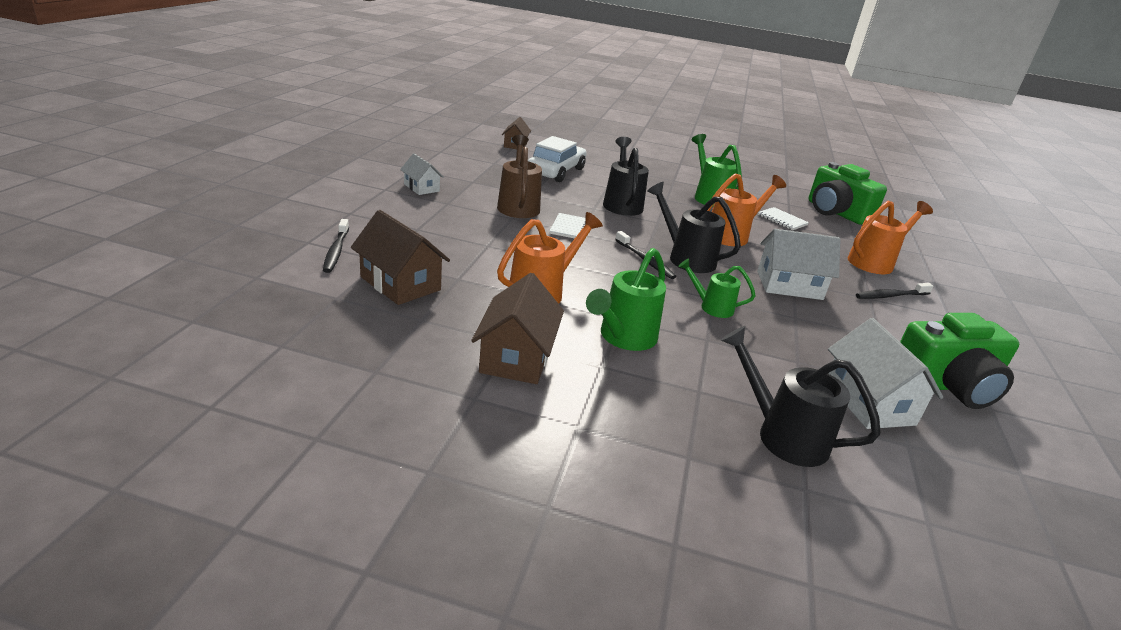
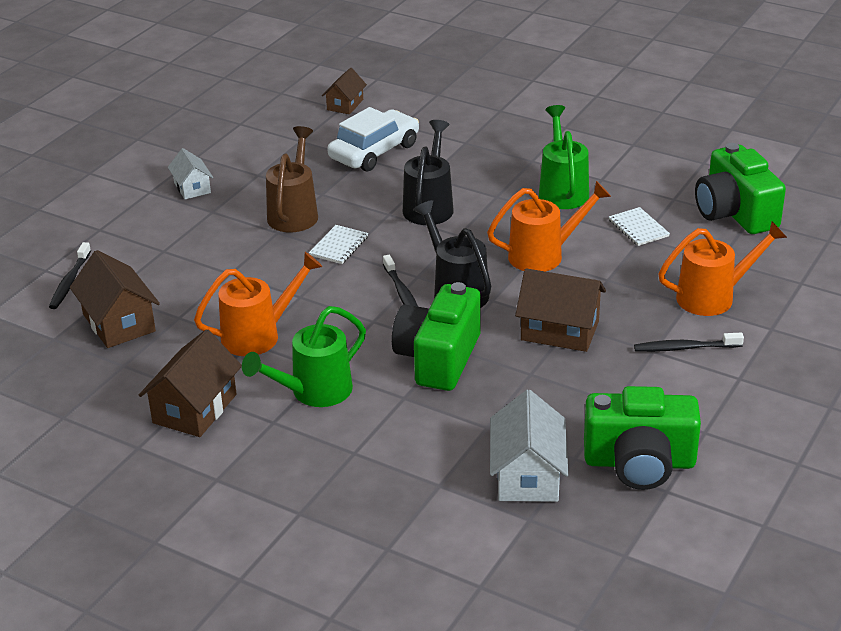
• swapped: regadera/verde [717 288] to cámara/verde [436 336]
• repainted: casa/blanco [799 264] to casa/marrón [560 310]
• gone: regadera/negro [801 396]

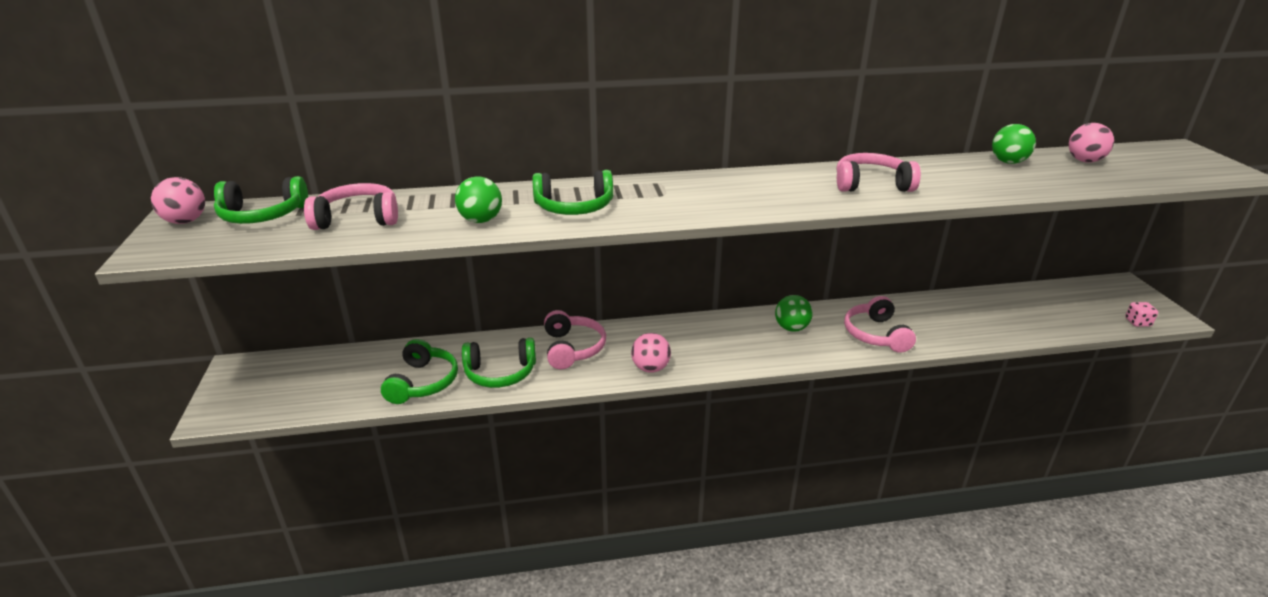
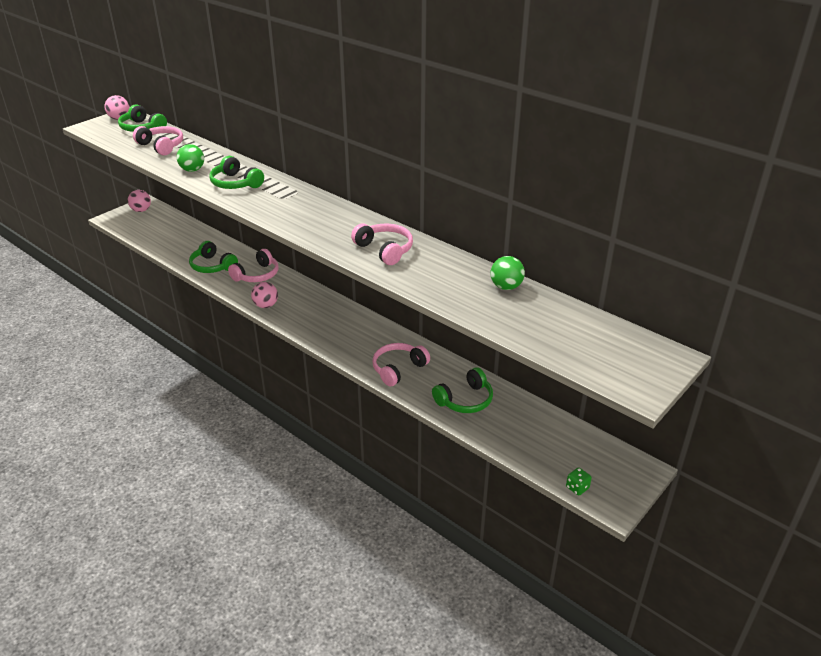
• shifted: pelota/rosa [1091 143] to [139 201]
• shifted: auriculares/verde [419 371] to [462 390]
• repainted: dado/rosa [1141 314] to dado/verde [579 482]
• gone: pelota/verde [794 313]

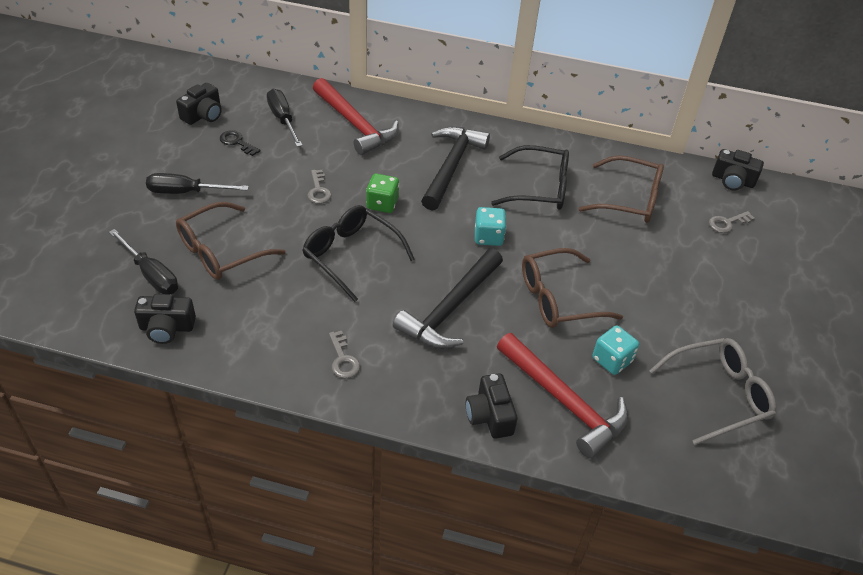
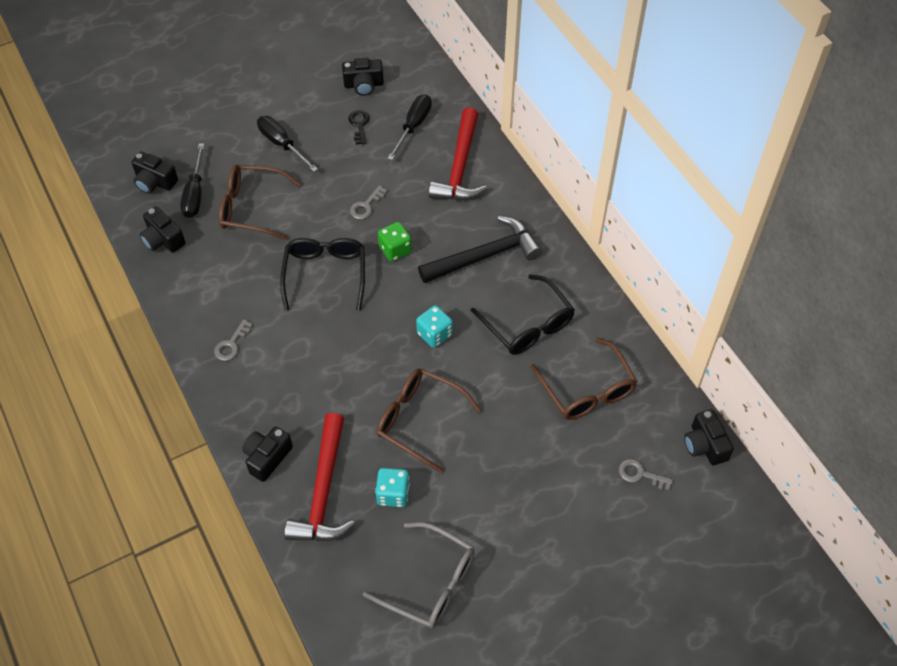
• new: cámara/negro [155 173]
• gone: martillo/negro [448 298]

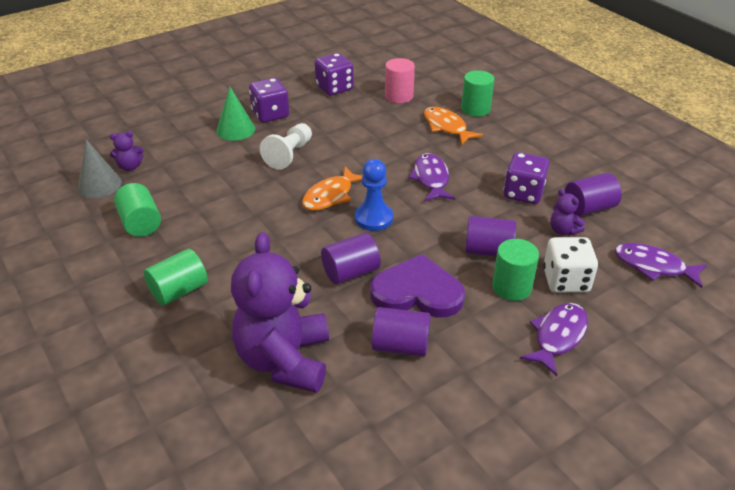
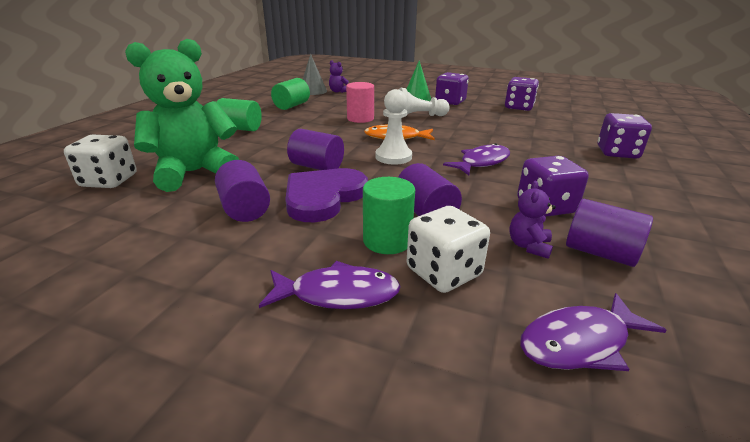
• new: dado/blanco [100 161]
• repainted: osito/morado [280 312] to osito/verde [182 115]
• rotated: corazón/morado [417 286] = [326 195] 120 degrees counterclockwise
• shifted: cilindro/rosa [400 80] to [360 102]
• repainted: peón/azul [374 195] to peón/blanco [394 127]
• rotated: pez/morado [661 265] = [593 332] 105 degrees counterclockwise
• swapped: cilindro/verde [477 93] to dado/morado [624 136]
• gone: pez/naranja [453 126]

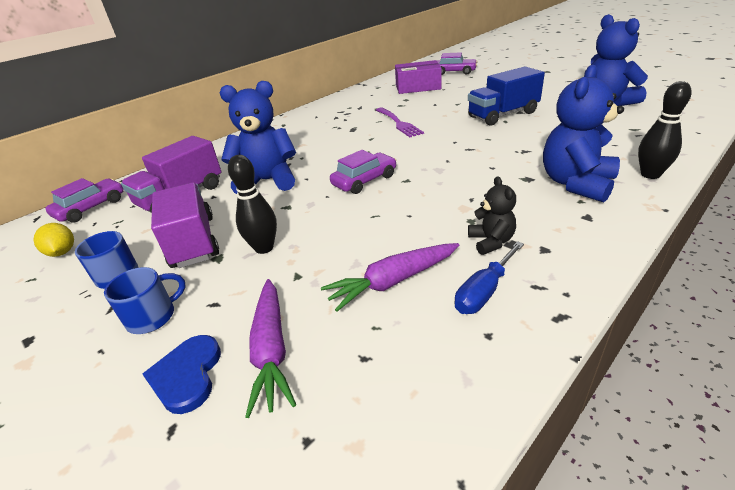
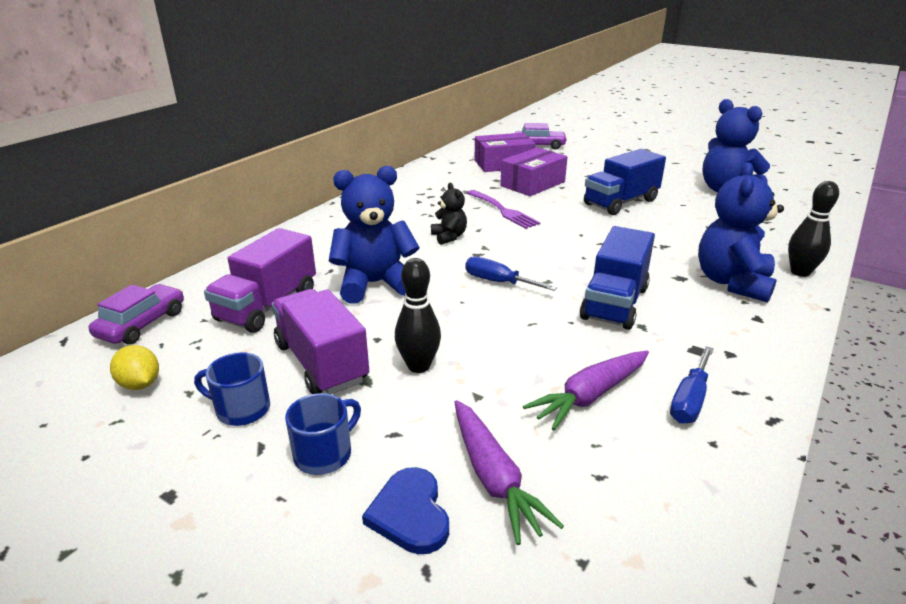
• shifted: osito/negro [492 215] to [449 214]
• swapped: coche/morado [363 172] to destornillador/azul [511 273]
• new: caja/morado [533 171]
• new: camión/azul [617 278]

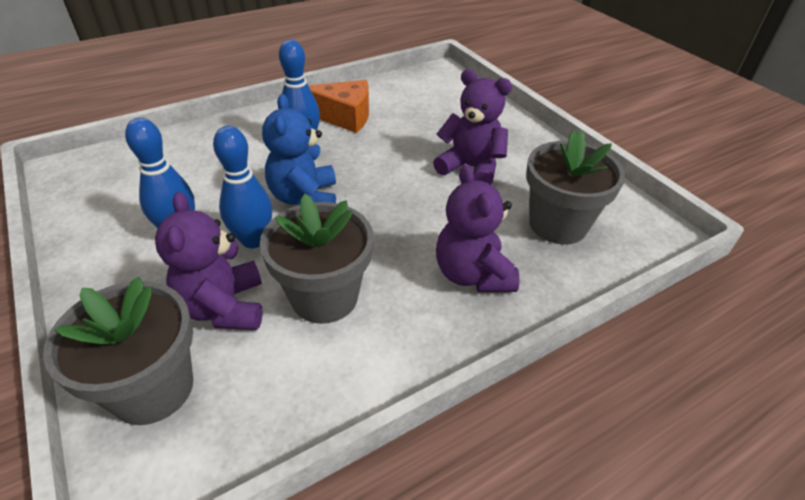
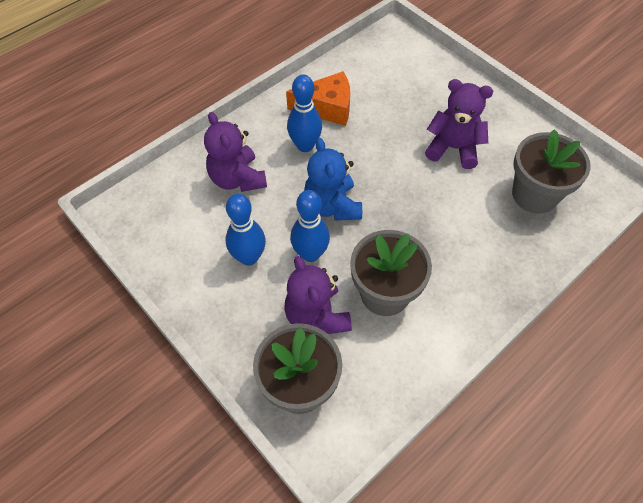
• shifted: osito/morado [477 228] to [235 152]

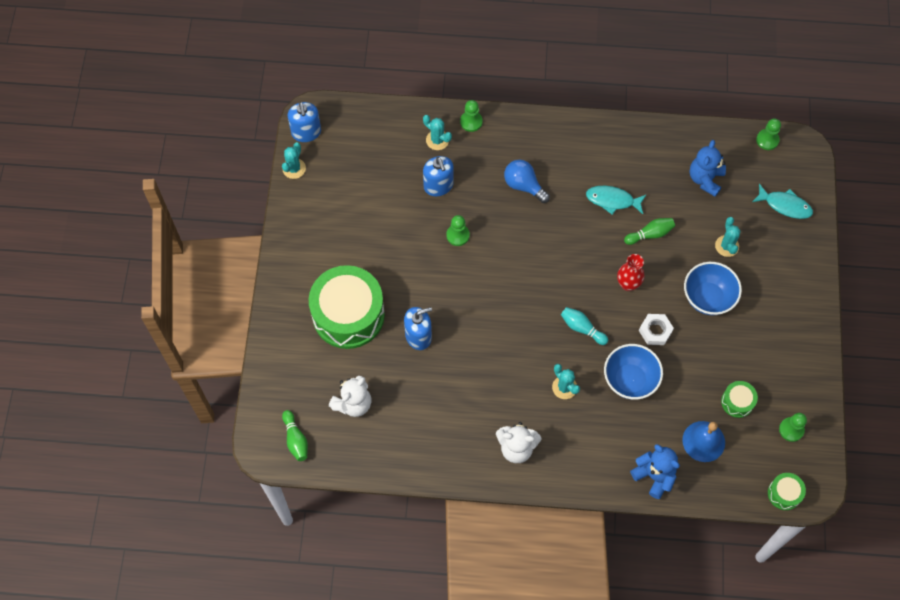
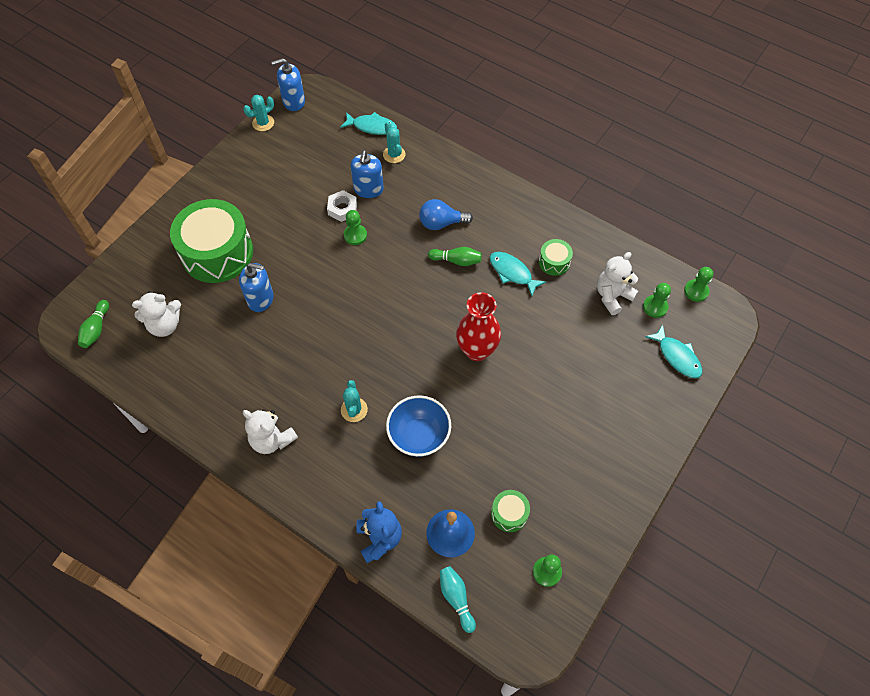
• rotated: dispensador de jabón/azul [304 122] = [288 84] 60 degrees clockwise
• shifted: tuerca/blanco [656 329] to [342 206]
• new: pez/turquesa [368 123]
• rotated: bombilla/azul [527 181] = [446 214] 75 degrees counterclockwise
• shifted: bolo/verde [649 231] to [455 256]
• shifted: bolo/turquesa [584 326] to [458 599]
• scaled: florero/rojo [630 272] = [478 326] x1.52
• shifted: tambor/verde [787 491] to [556 257]
• repainted: osito/azul [708 168] to osito/blanco [617 283]
• shifted: peón/verde [471 116] to [657 300]
• gone: cuenco/azul [713 288]
• gone: cactus/turquesa [728 237]

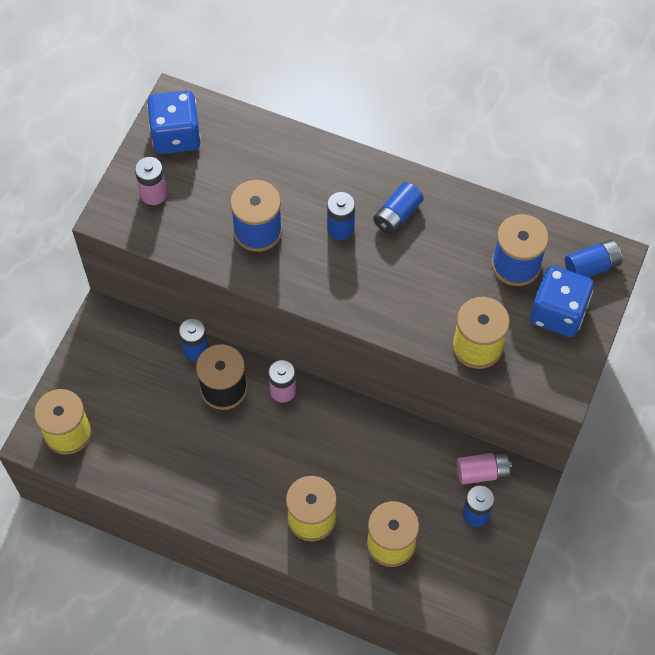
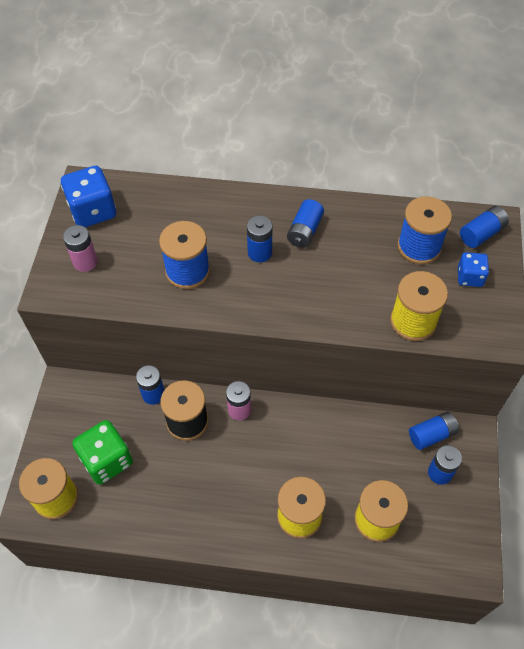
• new: dado/verde [102 452]
• repainted: pila/rosa [484 468] to pila/azul [434 431]
• scaled: dado/azul [562 301] = [473 269] x0.58

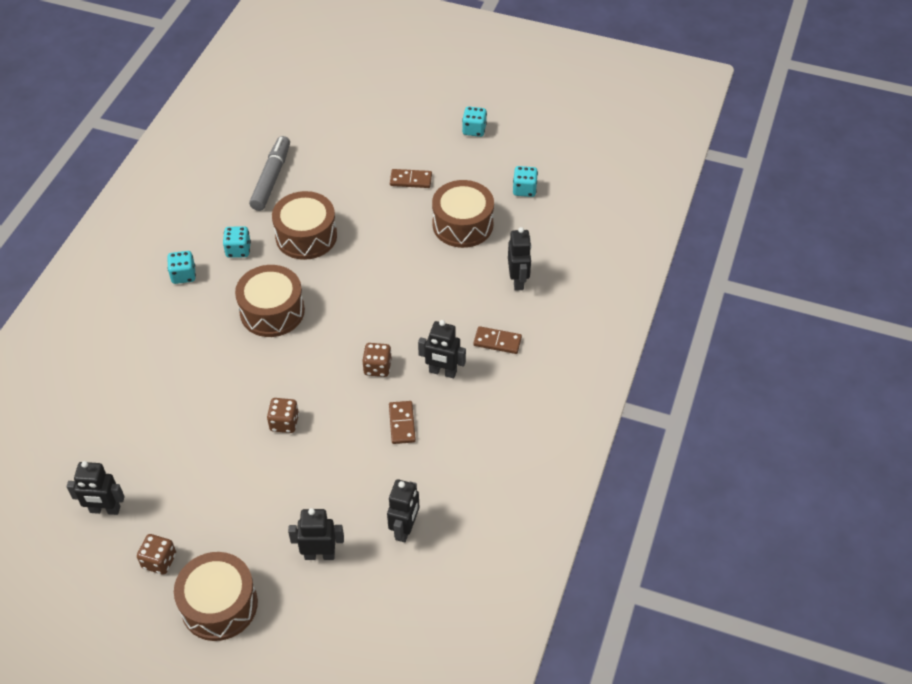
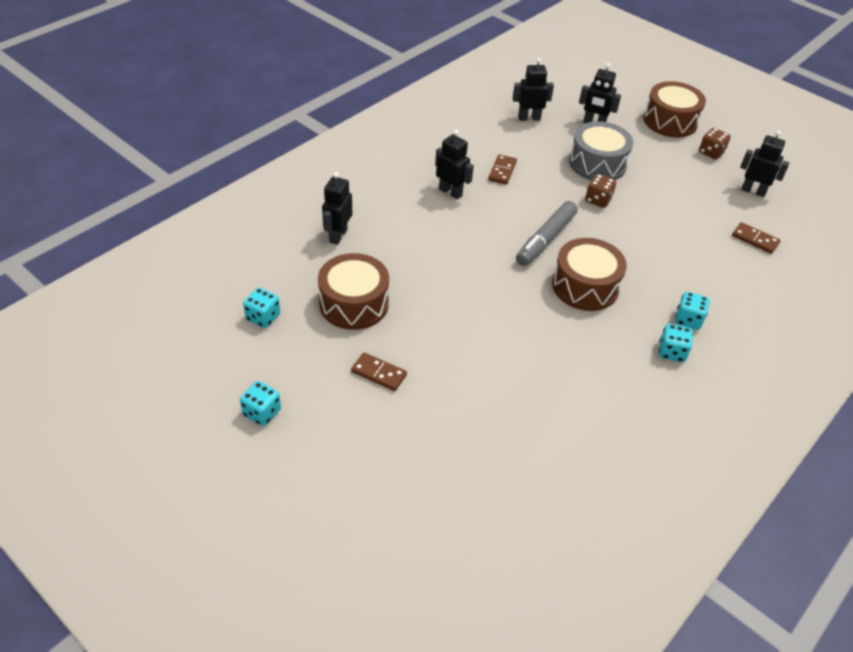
• rotated: robot/negro [403 510] = [533 89] 45 degrees clockwise
• shifted: rotulador/gris [269 173] to [547 233]
• new: tambor/gris [601 150]
• shifted: dado/turquesa [237 242] to [692 311]
• shifted: ficha de dominó/marrón [497 340] to [756 238]
• gone: tambor/marrón [304 225]
• gone: dado/marrón [376 360]

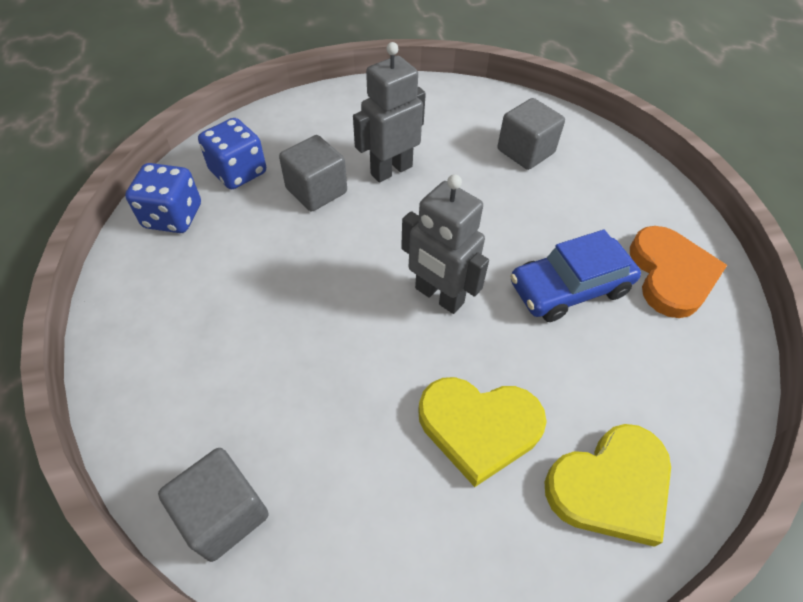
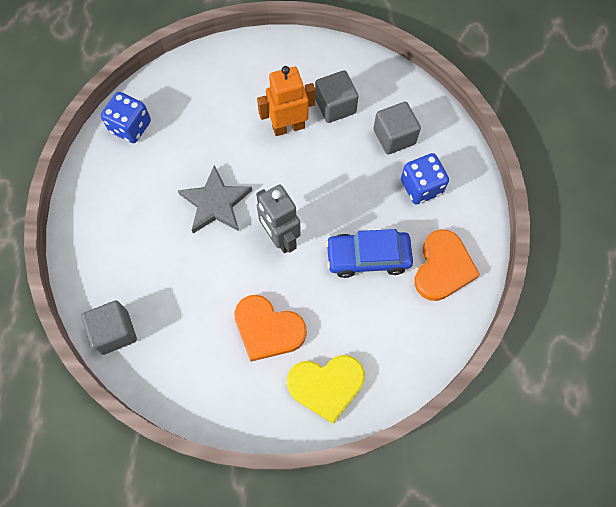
• new: estrella/gris [215 199]
• repainted: corazón/amarillo [482 432] to corazón/naranja [270 328]
• repainted: robot/gris [389 112] to robot/naranja [286 101]
• shifted: cubo/gris [313 173] to [337 96]
• shifted: dado/azul [232 153] to [425 178]

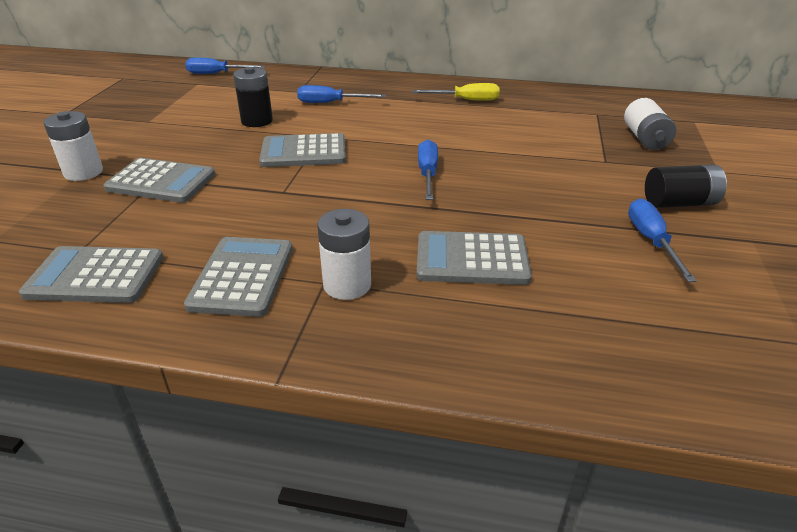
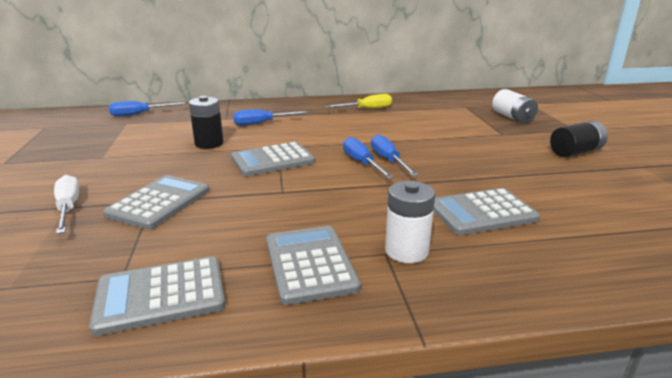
• swapped: pila/blanco [73 146] to destornillador/blanco [66 204]
• rotated: calculadora/gris [159 180] = [156 202] 60 degrees counterclockwise
• shifted: destornillador/azul [662 240] to [368 158]

